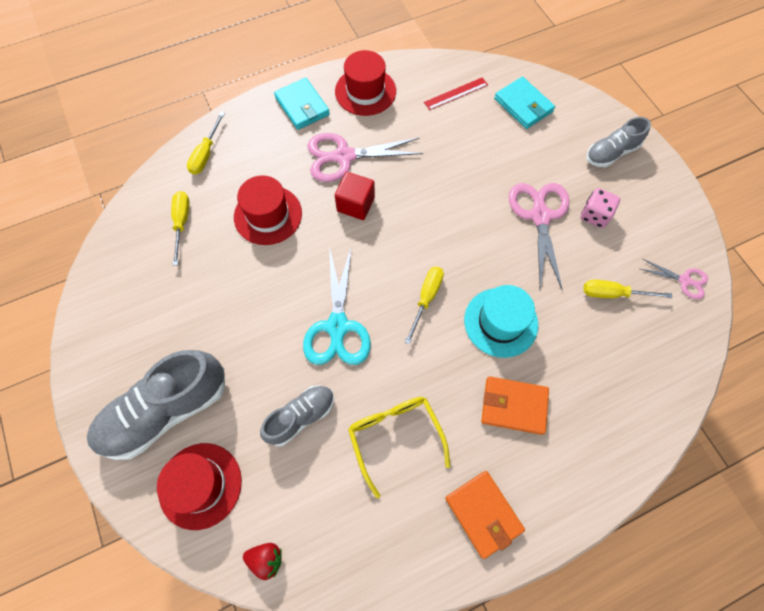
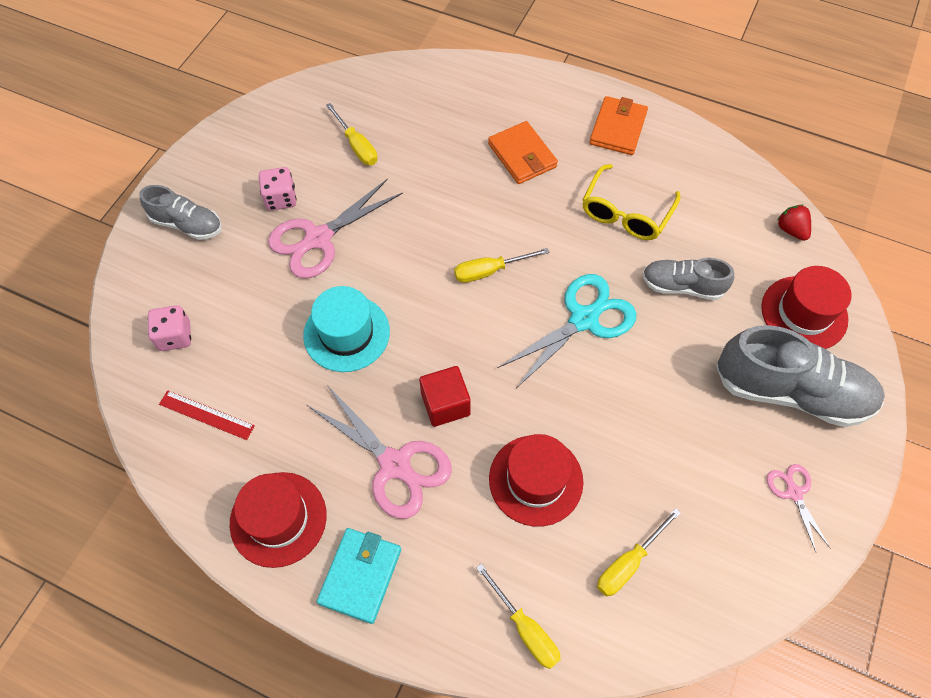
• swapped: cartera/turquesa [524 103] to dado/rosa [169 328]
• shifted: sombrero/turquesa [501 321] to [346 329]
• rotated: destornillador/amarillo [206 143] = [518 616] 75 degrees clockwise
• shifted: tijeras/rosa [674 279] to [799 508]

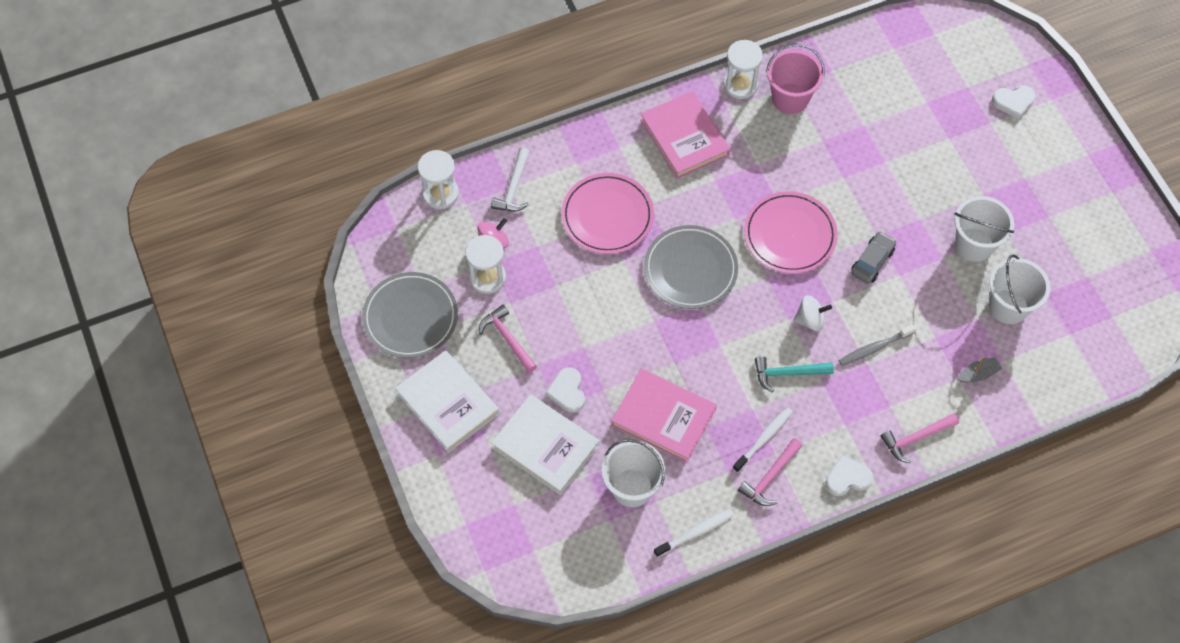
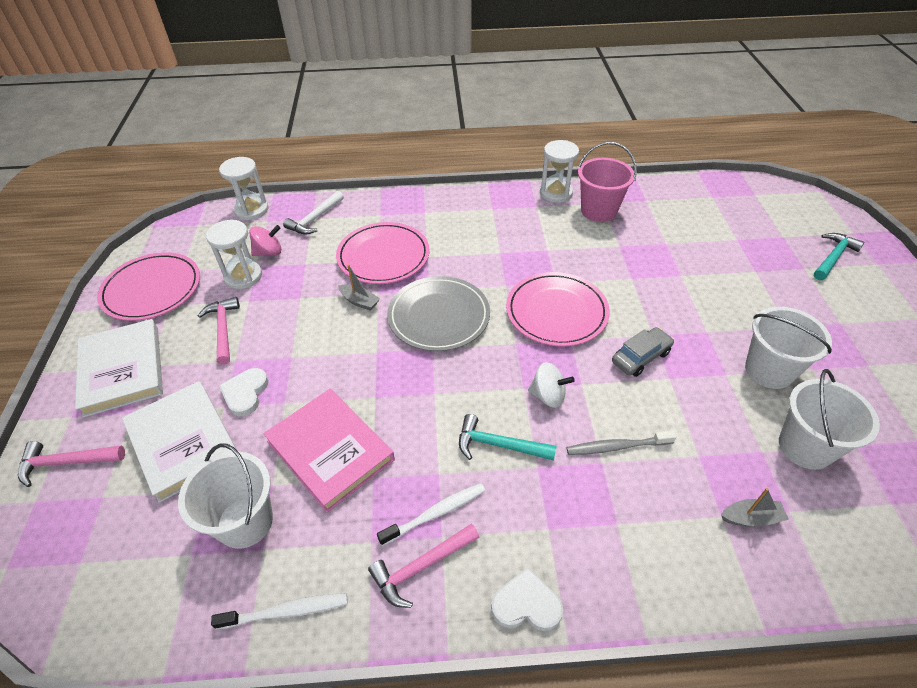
• shifted: martillo/rosa [919 438] to [71 464]
• repainted: plato/gris [410 315] to plato/rosa [148 286]
• new: barco/gris [359 287]
• swapped: corazón/blanco [1013 102] to martillo/turquesa [839 256]
• gone: libro/rosa [685 135]

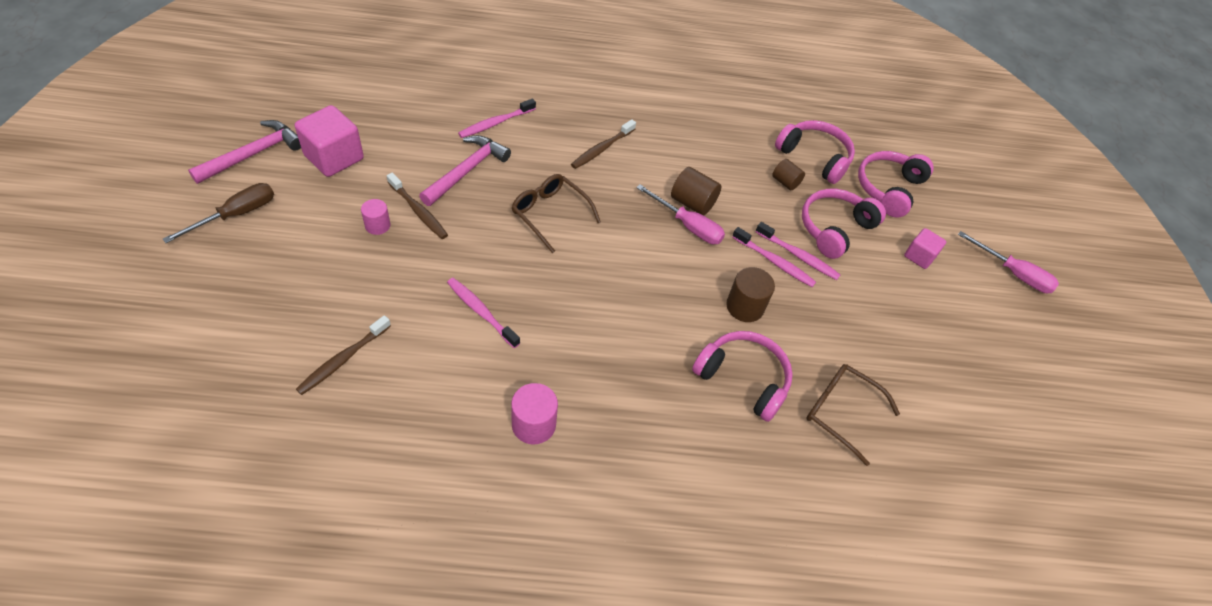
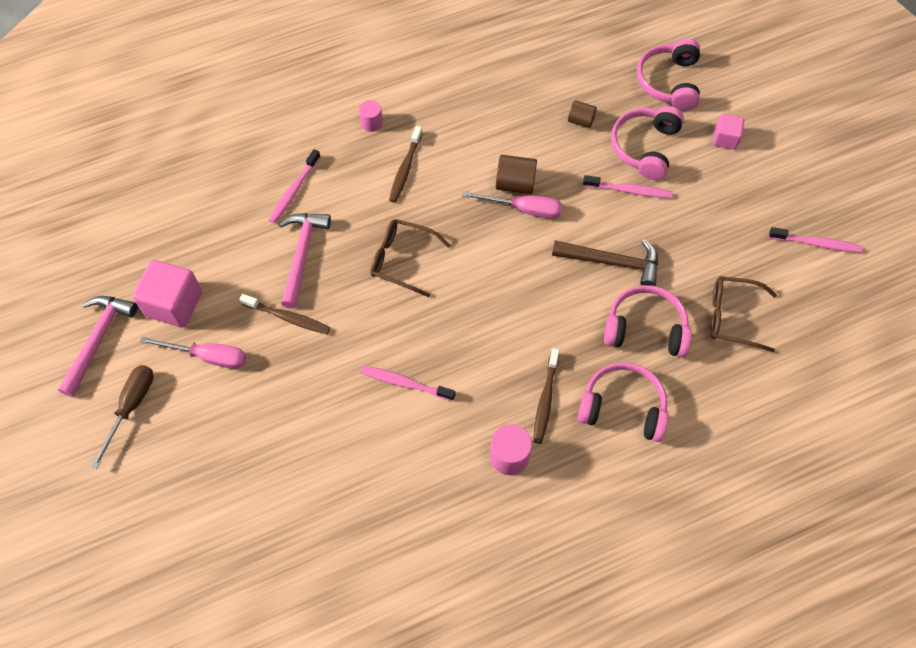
• shifted: destornillador/rosa [1008 262] to [193 353]
• shifted: cilindro/rosa [376 217] to [371 116]
• shifted: cepillo de dientes/marrón [343 355] to [546 396]
• swapped: cilindro/marrón [750 294] to martillo/marrón [605 262]
• shifted: auriculares/rosa [815 152] to [623 402]
• shifted: cepillo de dientes/rosa [774 257] to [816 240]

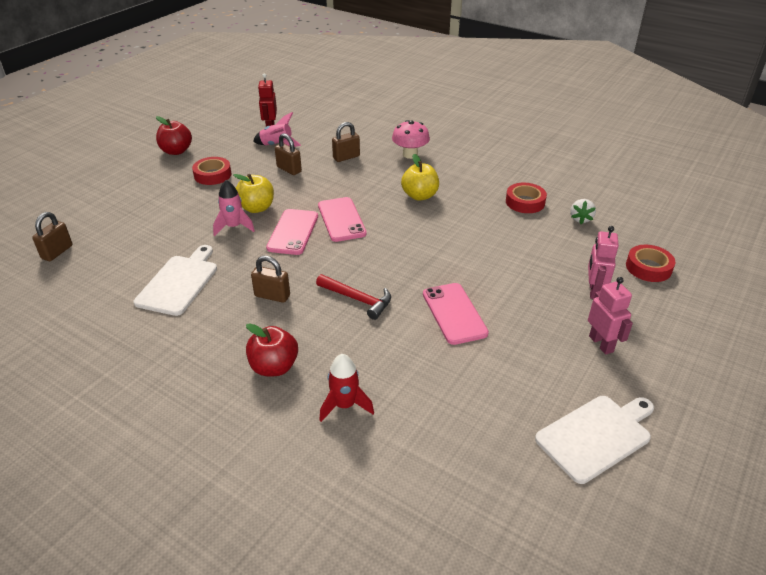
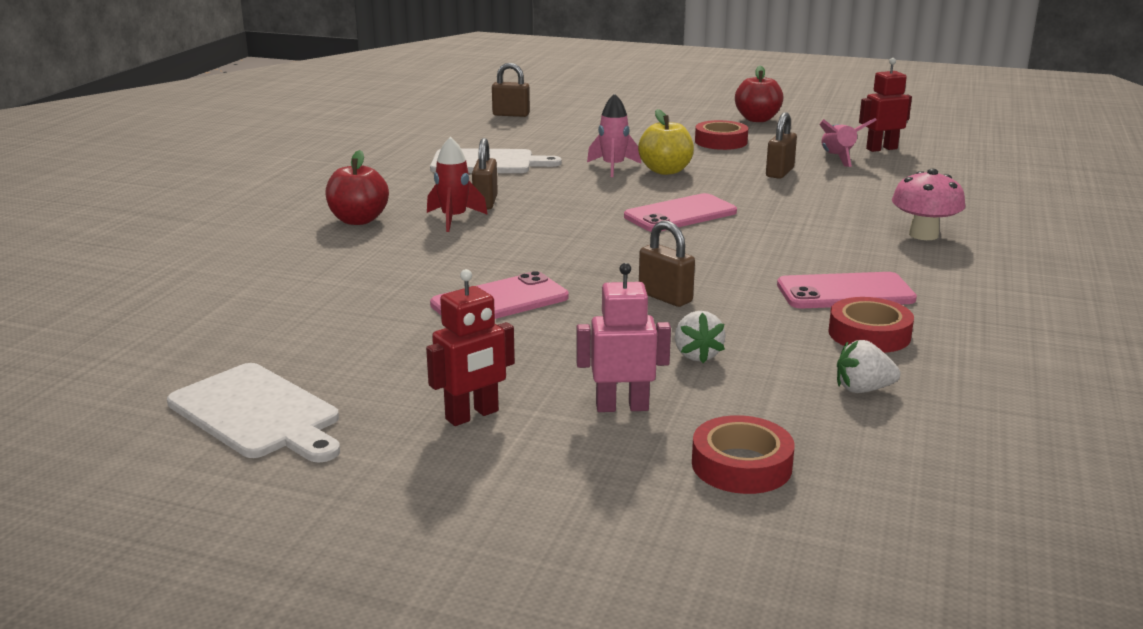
• repainted: robot/rosa [610 316] to robot/rojo [470 347]
• shifted: cohete/rojo [346 388] to [457 184]
• shifted: candado/marrón [346 142] to [667 264]
• new: fresa/blanco [700 337]
• shifted: móvil/rosa [292 232] to [847 290]
• gone: martillo/rojo [353 297]
• gone: manzana/amarillo [420 177]

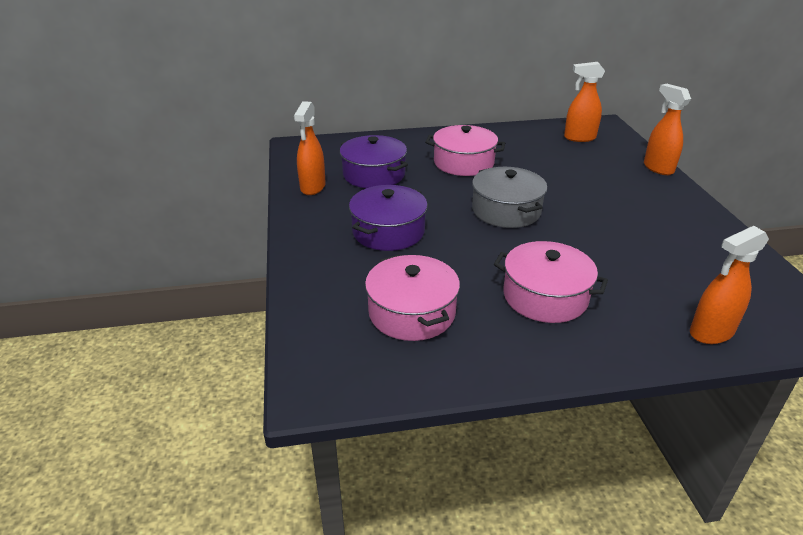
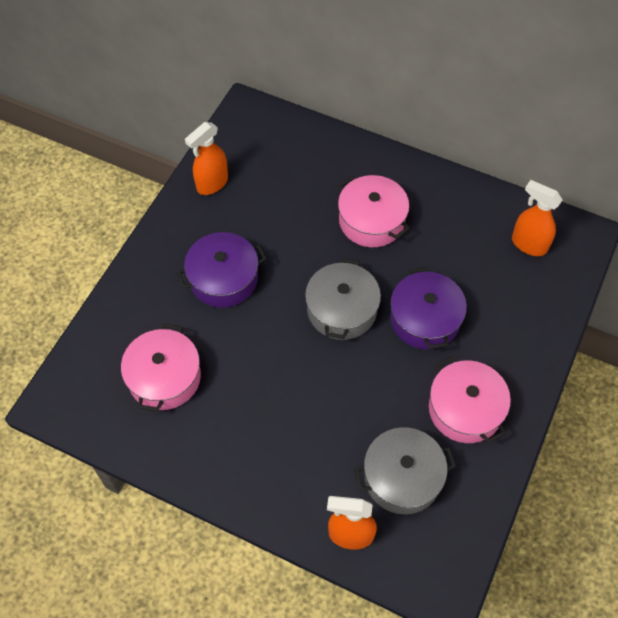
• new: olla/gris [405 470]
• shifted: olla/morado [374 161] to [428 308]
• shifted: olla/rosa [551 282] to [470 400]
• gone: pulverizador/naranja [667 129]

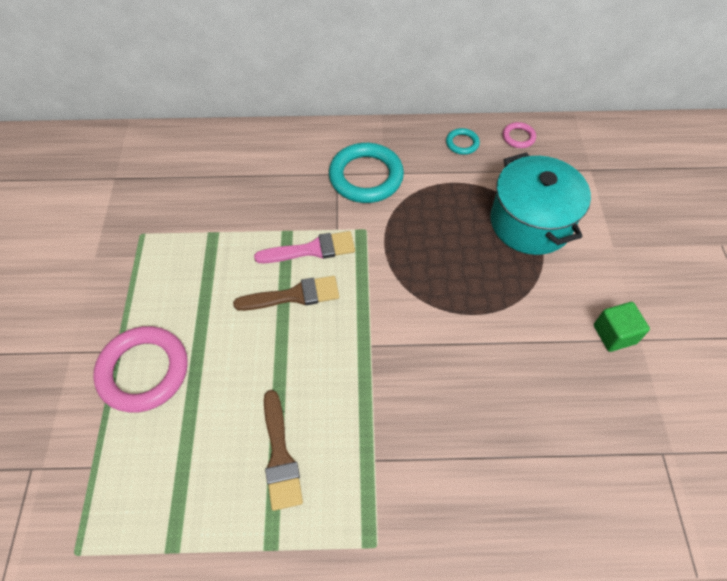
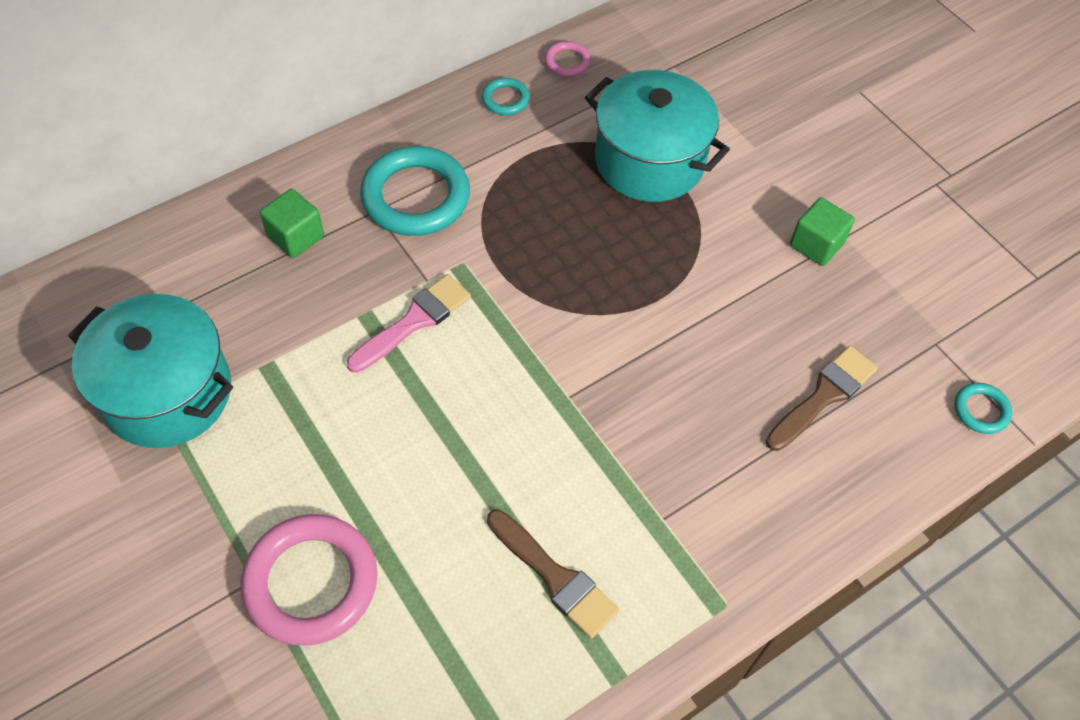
• new: olla/turquesa [150 371]
• new: cubo/verde [292 223]
• shifted: pincel/marrón [286 293] to [821 398]
• new: anillo/turquesa [983 408]

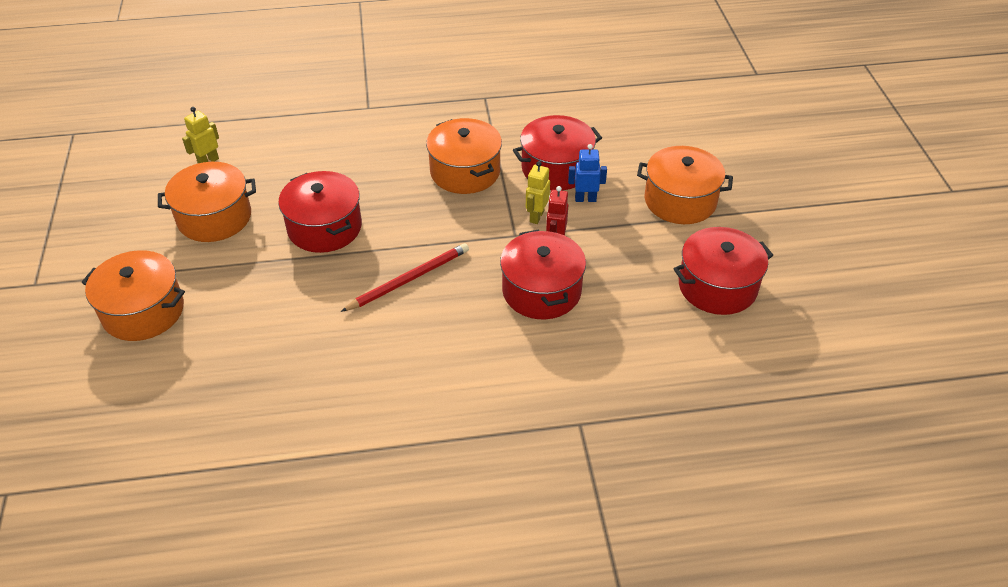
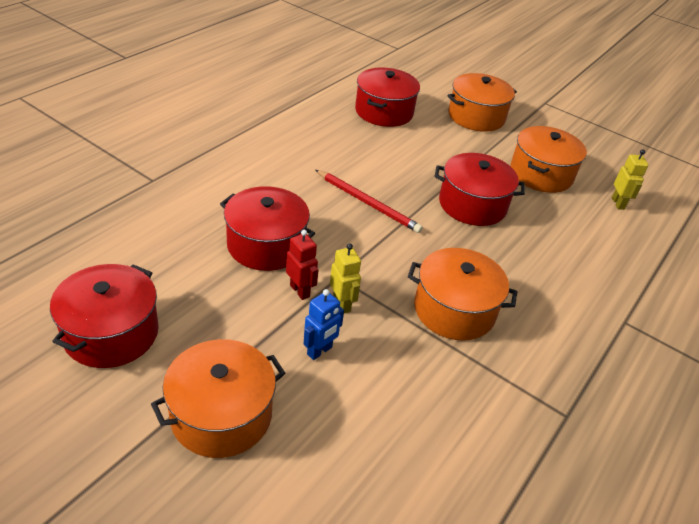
• rotated: lápiz/rojo [405 277] = [369 201] 60 degrees counterclockwise
• shifted: olla/rojo [557 152] to [387 97]

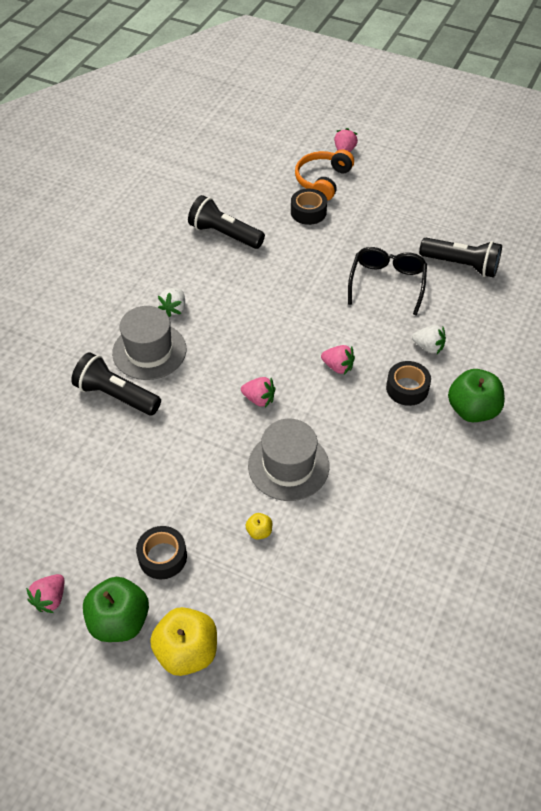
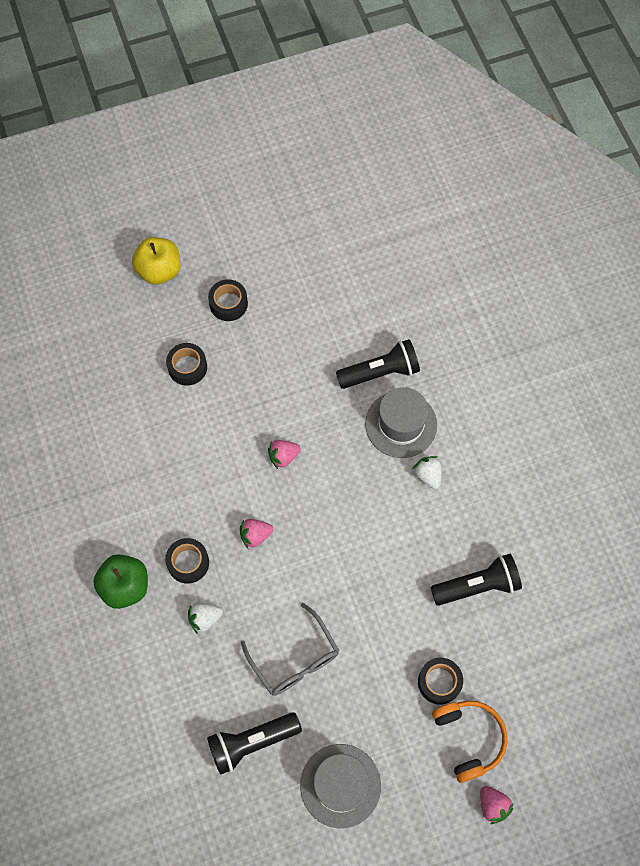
• swapped: manzana/amarillo [259 526] to cinta adhesiva/negro [186 364]
• repainted: gafas/negro [387 281] to gafas/gris [290 649]
• shifted: sombrero/gris [288 460] to [340 786]
• gone: fresa/rosa [45 593]
• gone: manzana/verde [116 609]

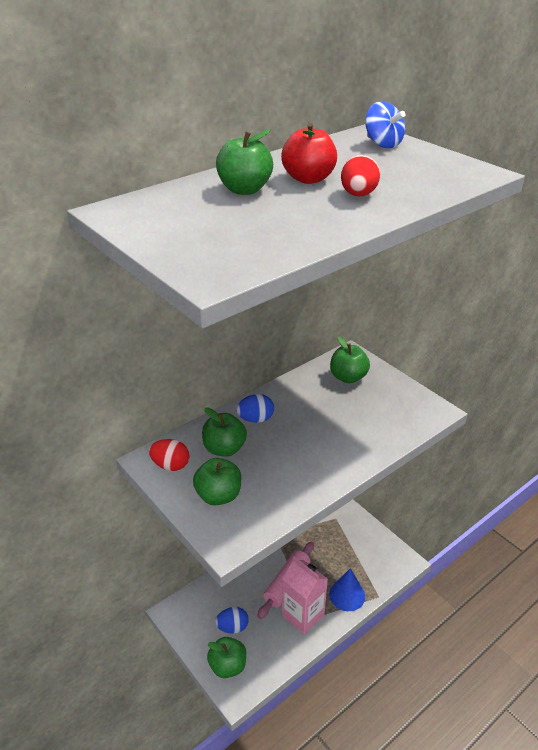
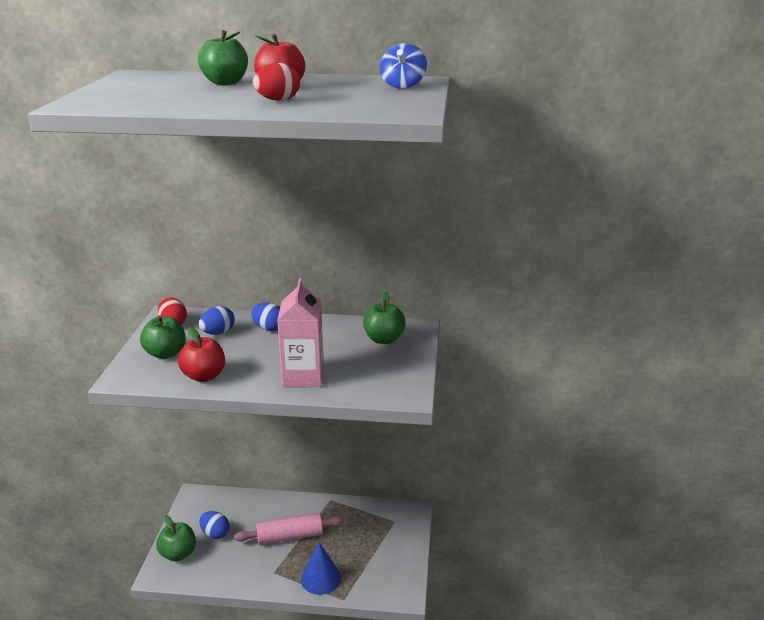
• new: manzana/rojo [201 354]
• swapped: manzana/verde [224 432] to huevo/azul [217 320]
• shifted: cartón de leche/rosa [305 595] to [300 332]

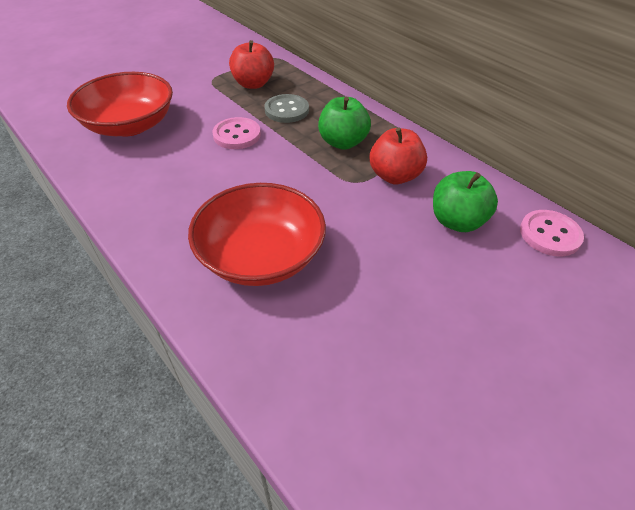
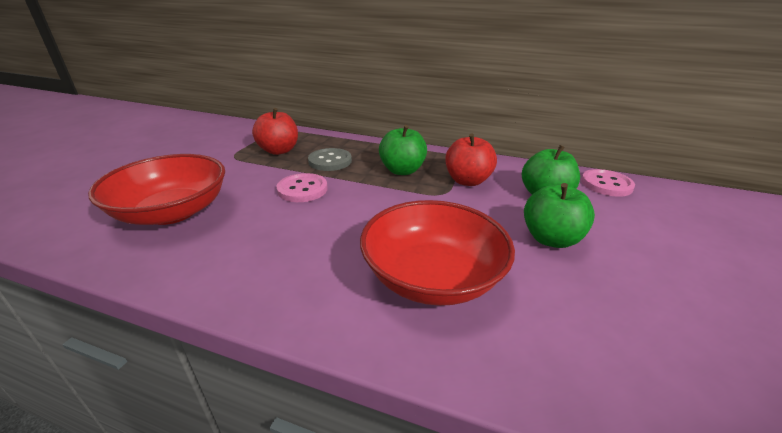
• new: manzana/verde [559 215]

